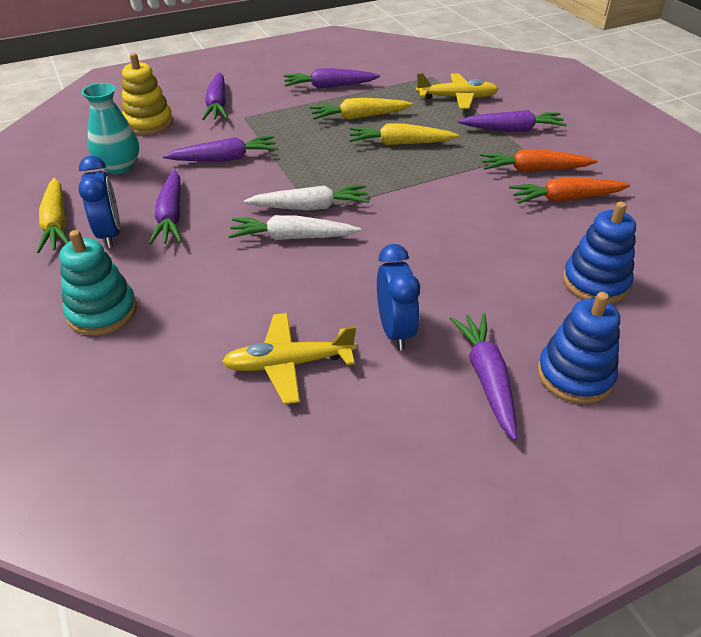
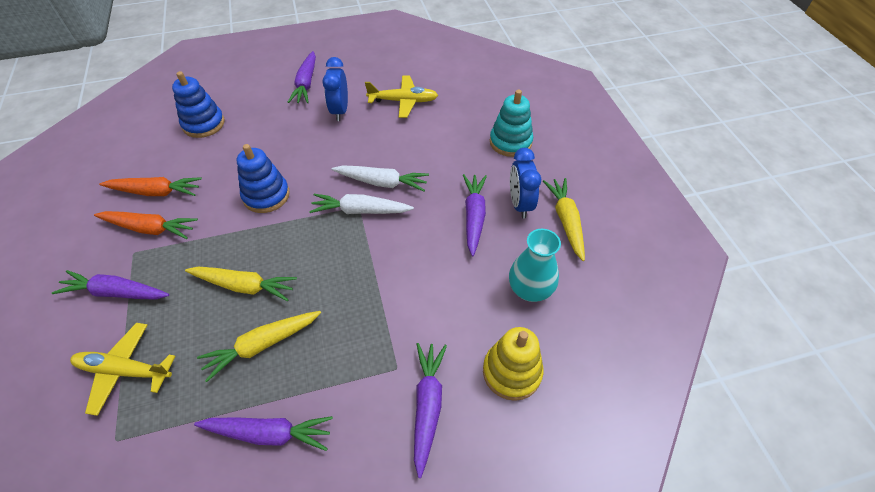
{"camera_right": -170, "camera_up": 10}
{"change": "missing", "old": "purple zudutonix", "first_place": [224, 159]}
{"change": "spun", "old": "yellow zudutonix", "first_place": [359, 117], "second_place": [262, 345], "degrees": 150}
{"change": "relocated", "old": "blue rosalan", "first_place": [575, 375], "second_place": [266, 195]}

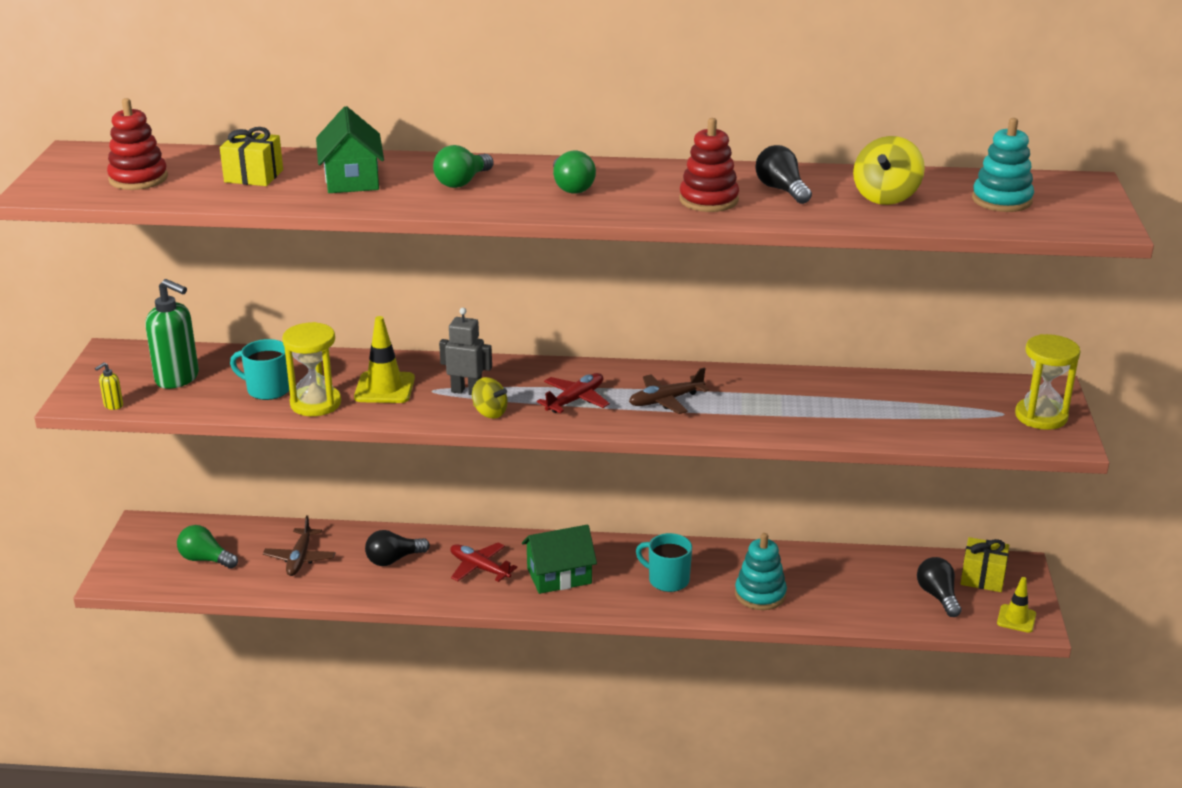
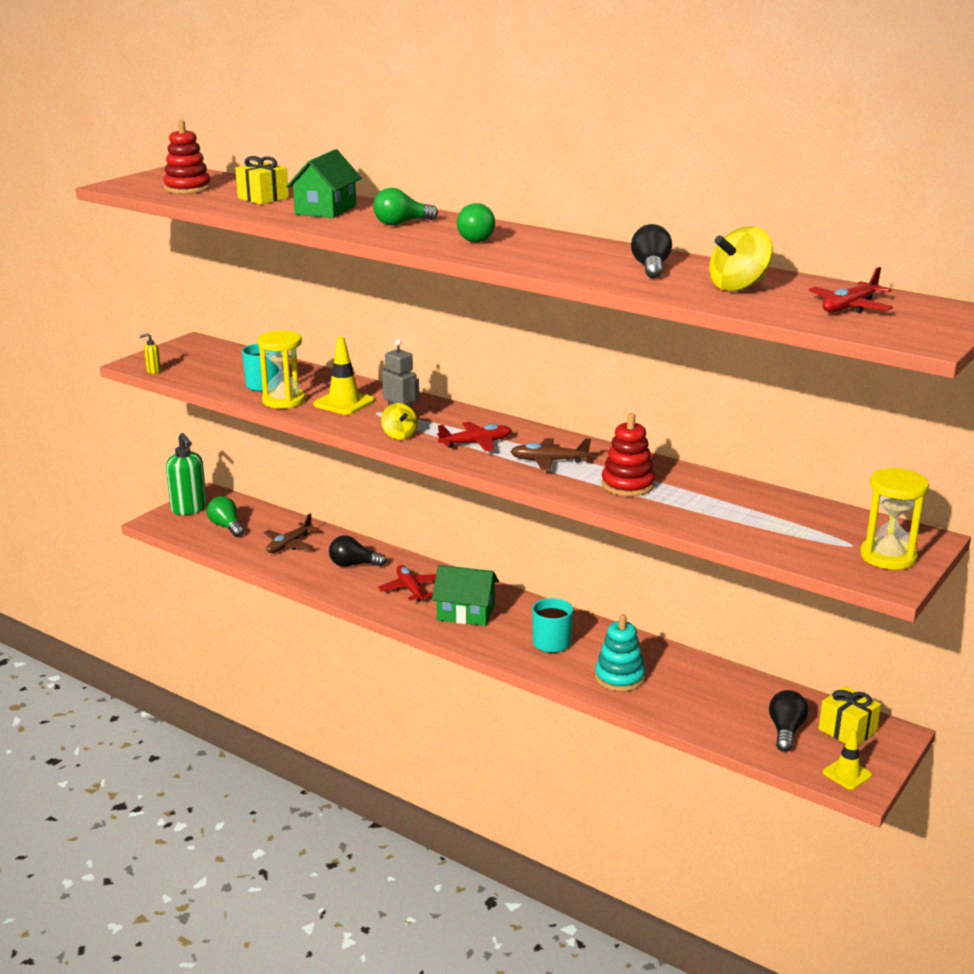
{"camera_right": 30, "camera_up": -5}
{"change": "relocated", "old": "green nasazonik", "first_place": [178, 379], "second_place": [189, 509]}
{"change": "relocated", "old": "red rosalan", "first_place": [708, 200], "second_place": [627, 485]}
{"change": "exchanged", "old": "turquoise rosalan", "new": "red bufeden", "first_place": [1001, 200], "second_place": [849, 307]}

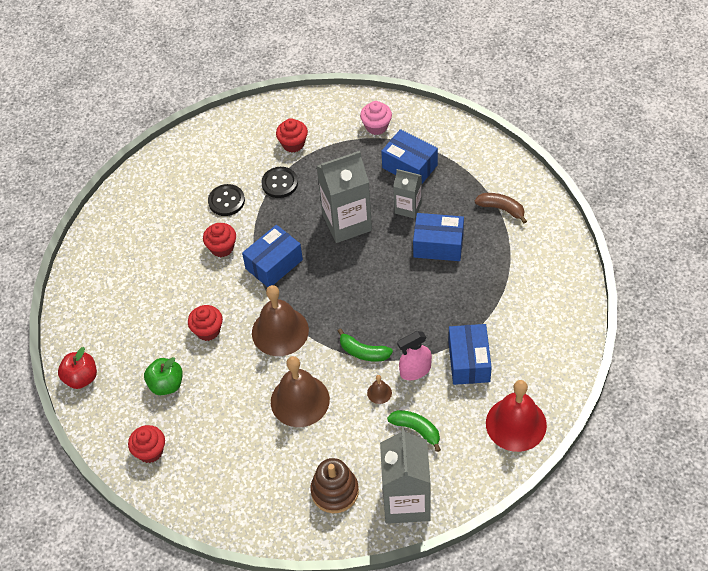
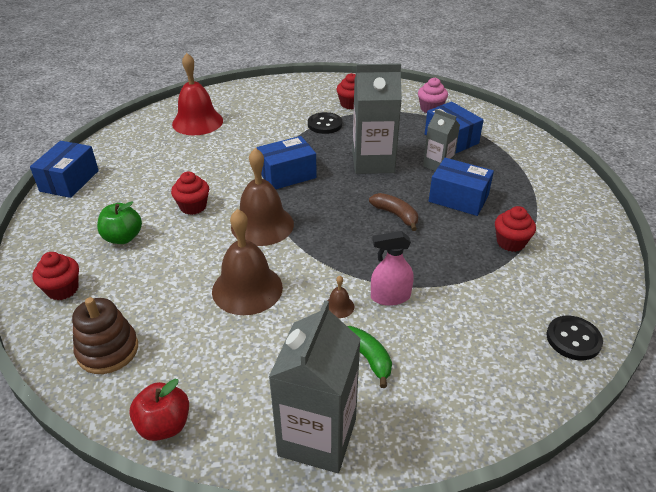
{"camera_right": 15, "camera_up": -15}
{"change": "relocated", "old": "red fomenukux", "first_place": [81, 378], "second_place": [164, 425]}
{"change": "relocated", "old": "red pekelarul", "first_place": [222, 248], "second_place": [510, 242]}
{"change": "relocated", "old": "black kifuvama", "first_place": [226, 201], "second_place": [573, 339]}
{"change": "relocated", "old": "brown rosalan", "first_place": [335, 491], "second_place": [108, 350]}
{"change": "missing", "old": "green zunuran", "first_place": [363, 352]}
{"change": "relocated", "old": "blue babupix", "first_place": [469, 362], "second_place": [69, 181]}
{"change": "relocated", "old": "brown zunuran", "first_place": [501, 209], "second_place": [395, 215]}
{"change": "relocated", "old": "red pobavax", "first_place": [516, 424], "second_place": [197, 122]}

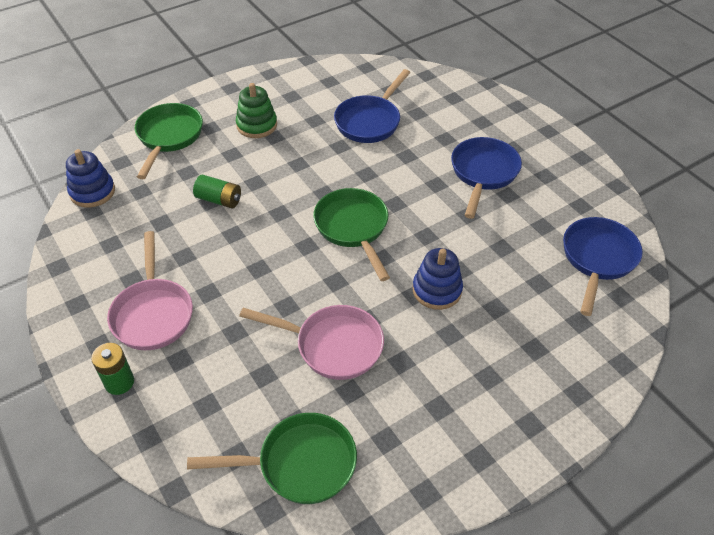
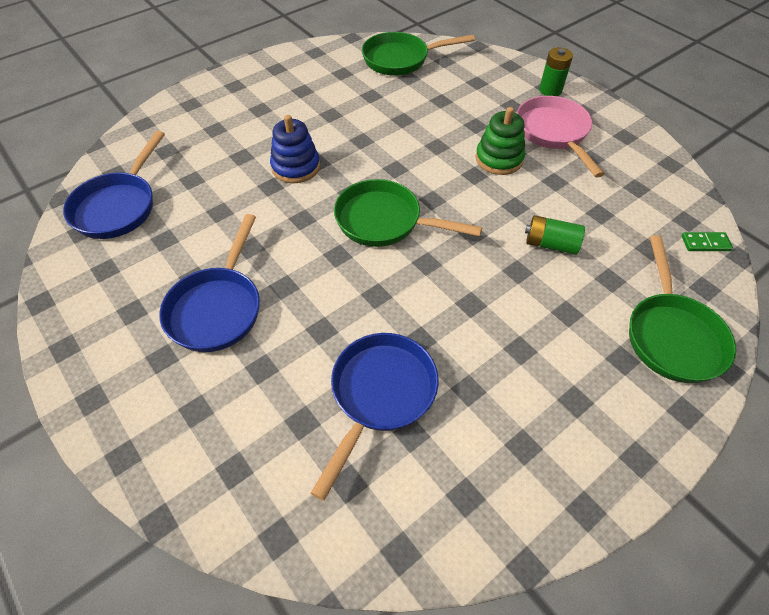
{"camera_right": 175, "camera_up": 5}
{"change": "exchanged", "old": "blue rosalan", "new": "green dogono", "first_place": [92, 192], "second_place": [705, 243]}
{"change": "relocated", "old": "green rosalan", "first_place": [257, 125], "second_place": [499, 159]}
{"change": "missing", "old": "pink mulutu", "first_place": [332, 345]}
{"change": "spun", "old": "green mulutu", "first_place": [353, 228], "second_place": [385, 221], "degrees": 135}

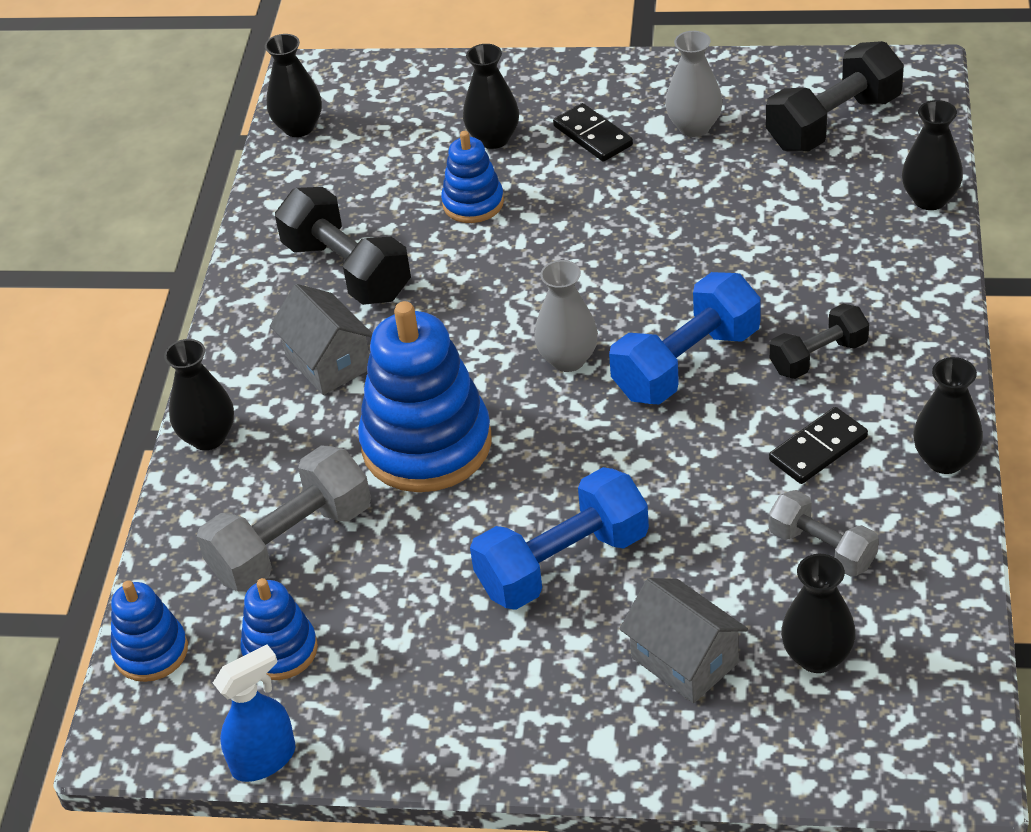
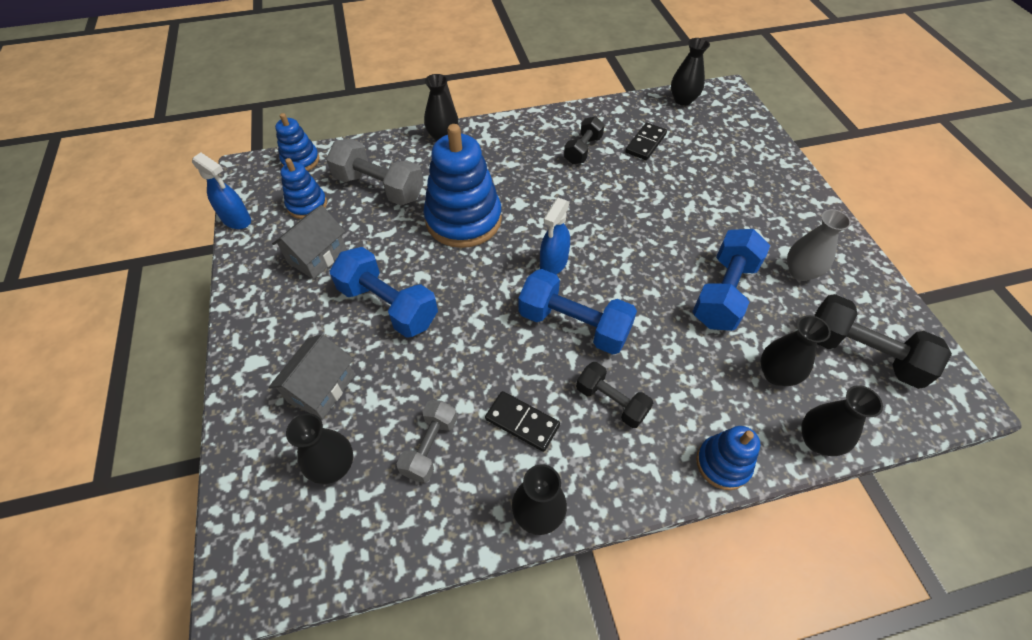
{"camera_right": 65, "camera_up": 10}
{"change": "relocated", "old": "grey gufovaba", "first_place": [328, 362], "second_place": [317, 256]}
{"change": "size", "old": "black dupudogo", "first_place": [347, 270], "second_place": [583, 150], "factor": 0.61}
{"change": "relocated", "old": "blue rosalan", "first_place": [473, 203], "second_place": [723, 464]}
{"change": "relocated", "old": "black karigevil", "first_place": [493, 139], "second_place": [776, 374]}
{"change": "exchanged", "old": "grey karigevil", "new": "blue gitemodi", "first_place": [568, 359], "second_place": [553, 263]}
{"change": "relocated", "old": "black dogono", "first_place": [593, 136], "second_place": [645, 143]}
{"change": "appeared", "new": "blue dupudogo", "second_place": [723, 293]}

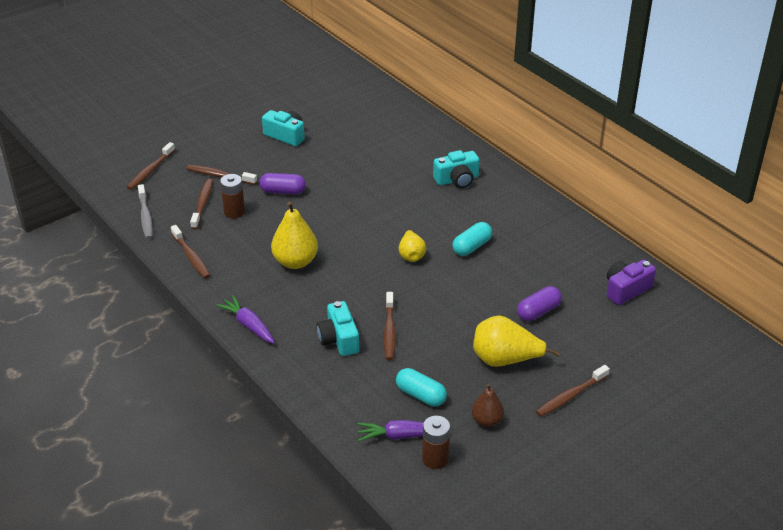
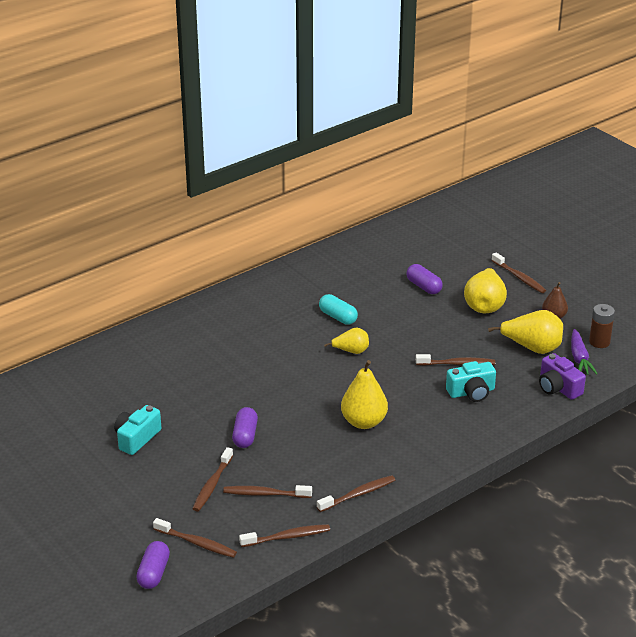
{"camera_right": -90, "camera_up": -5}
{"change": "colour", "old": "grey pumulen", "new": "brown pumulen", "first_place": [145, 216], "second_place": [287, 537]}
{"change": "missing", "old": "purple zudutonix", "first_place": [248, 325]}
{"change": "missing", "old": "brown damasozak", "first_place": [234, 212]}
{"change": "exchanged", "old": "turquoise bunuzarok", "new": "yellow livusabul", "first_place": [421, 395], "second_place": [532, 348]}
{"change": "missing", "old": "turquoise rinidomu", "first_place": [457, 180]}
{"change": "relocated", "old": "purple rinidomu", "first_place": [626, 289], "second_place": [558, 387]}
{"change": "appeared", "new": "purple bunuzarok", "second_place": [154, 573]}

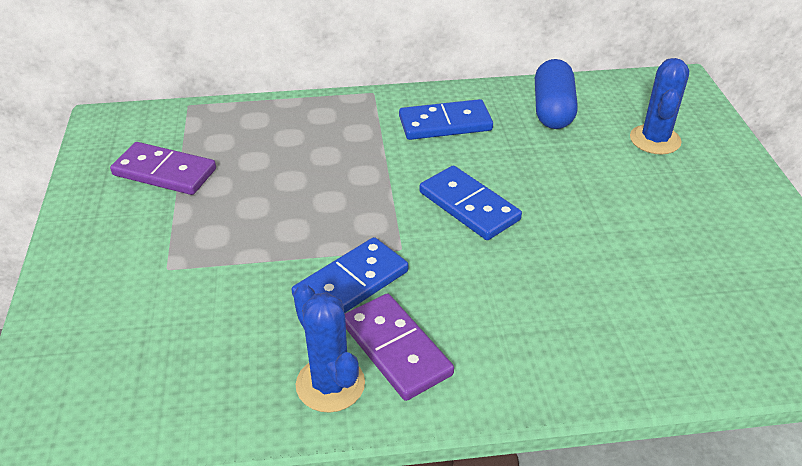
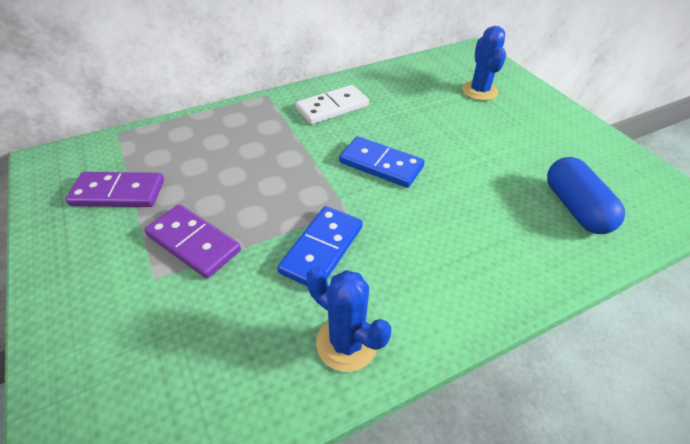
{"camera_right": -20, "camera_up": 5}
{"change": "relocated", "old": "purple dogono", "first_place": [396, 349], "second_place": [194, 243]}
{"change": "colour", "old": "blue dogono", "new": "white dogono", "first_place": [445, 123], "second_place": [332, 107]}
{"change": "relocated", "old": "blue bunuzarok", "first_place": [552, 110], "second_place": [575, 208]}

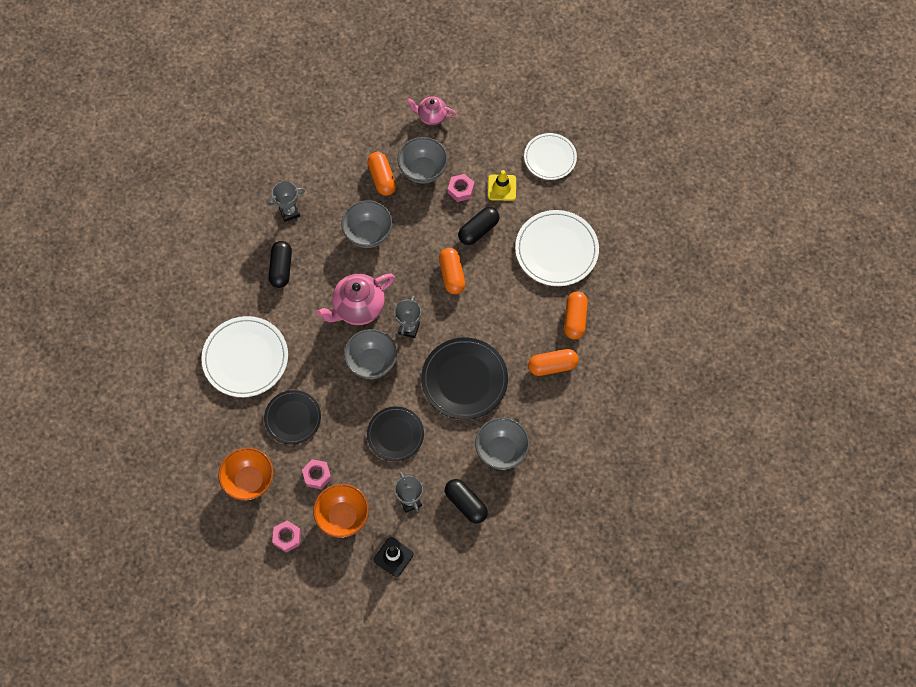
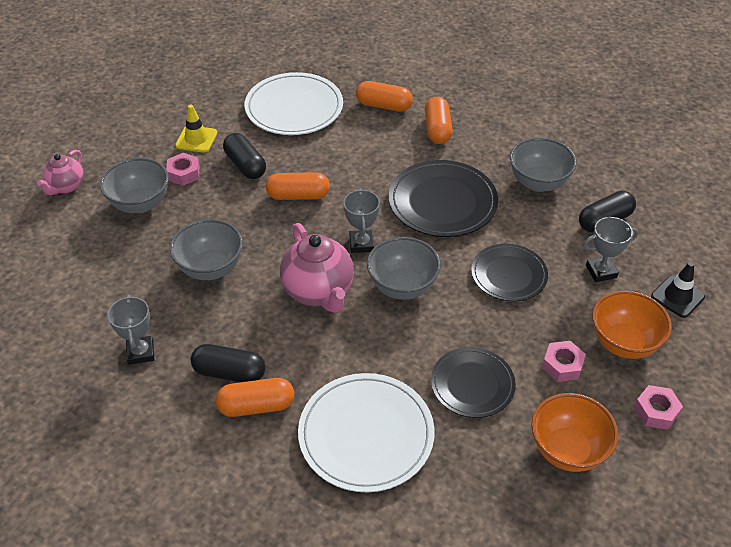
{"camera_right": -80, "camera_up": -20}
{"change": "relocated", "old": "orange bunuzarok", "first_place": [382, 178], "second_place": [256, 406]}
{"change": "spun", "old": "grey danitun", "first_place": [409, 328], "second_place": [361, 244], "degrees": 60}
{"change": "missing", "old": "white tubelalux", "first_place": [550, 158]}

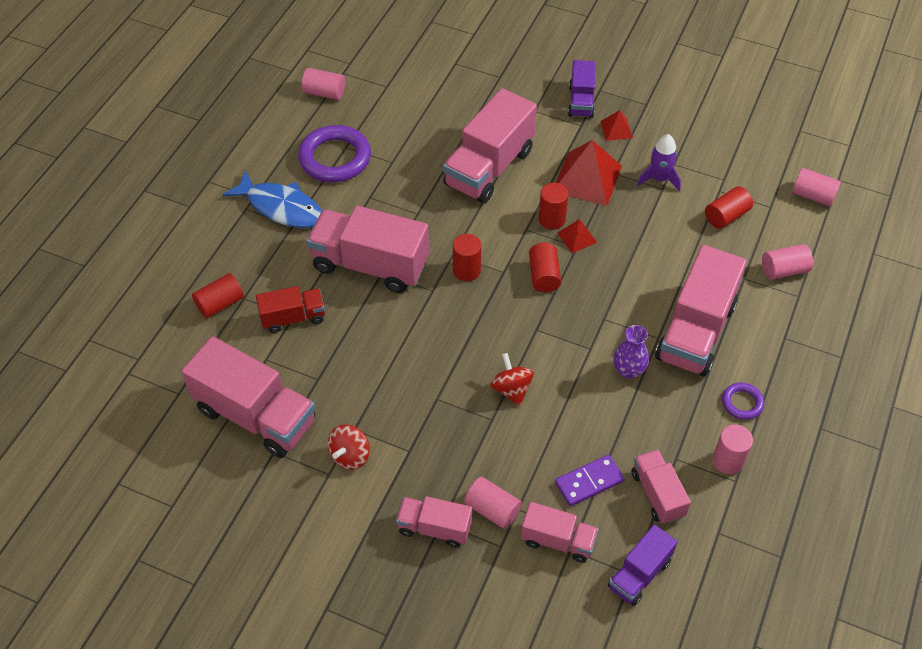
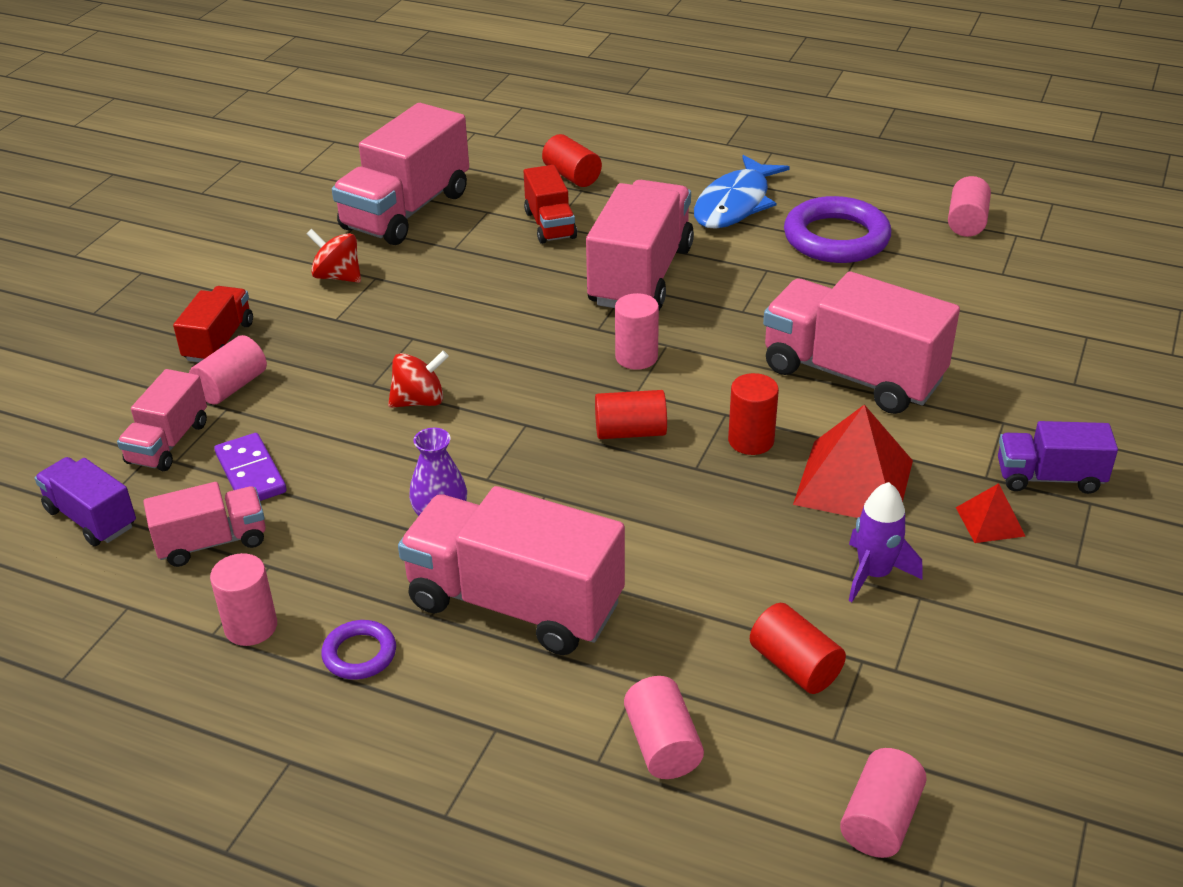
{"camera_right": 90, "camera_up": -15}
{"change": "colour", "old": "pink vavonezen", "new": "red vavonezen", "first_place": [434, 528], "second_place": [219, 342]}
{"change": "colour", "old": "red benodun", "new": "pink benodun", "first_place": [466, 270], "second_place": [636, 357]}
{"change": "missing", "old": "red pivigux", "first_place": [577, 237]}

